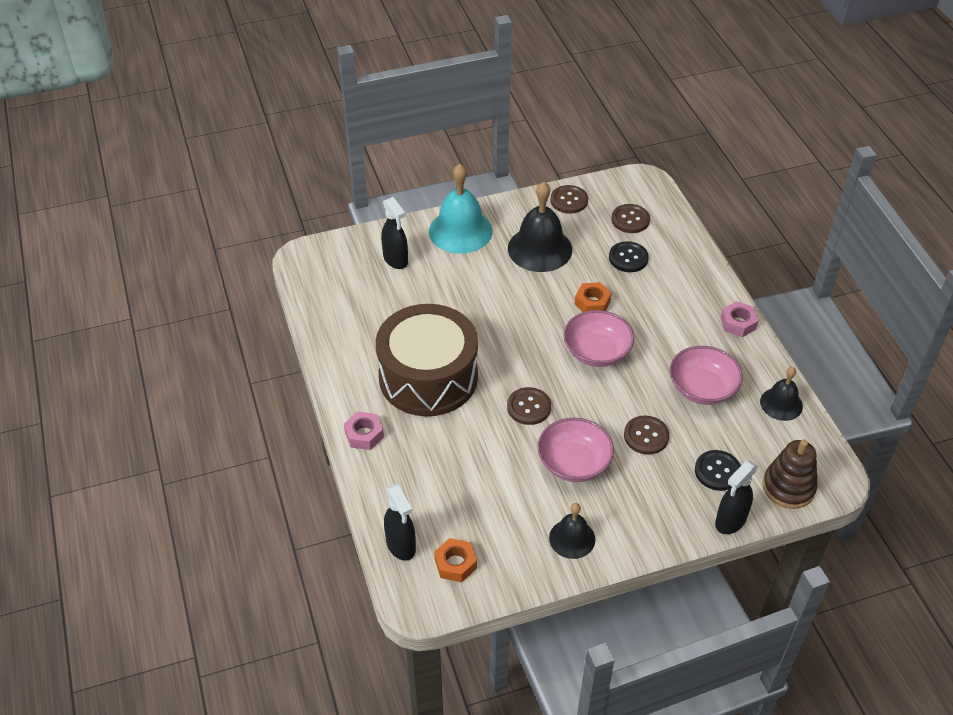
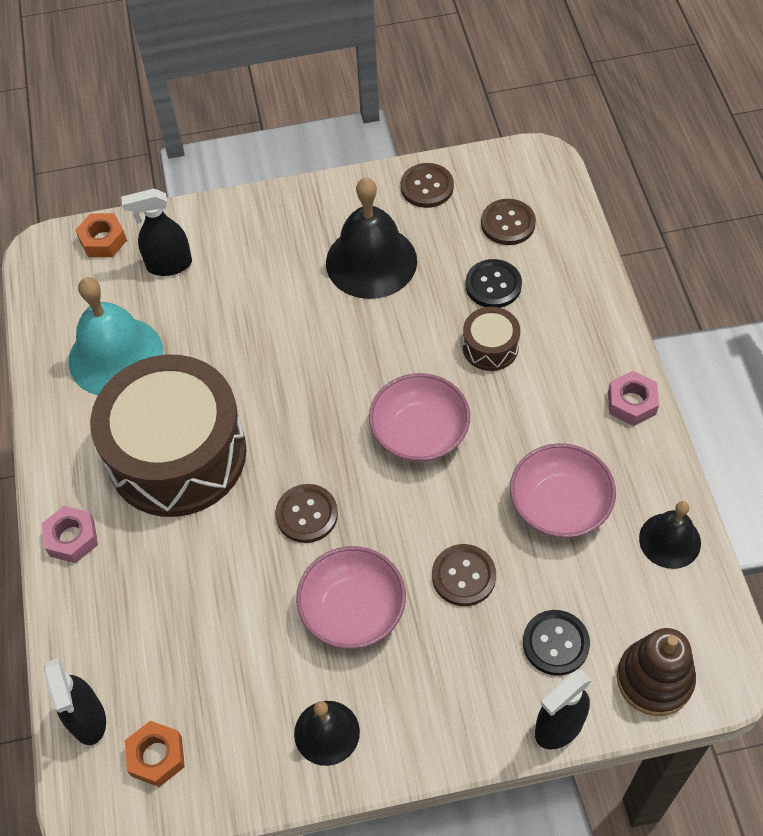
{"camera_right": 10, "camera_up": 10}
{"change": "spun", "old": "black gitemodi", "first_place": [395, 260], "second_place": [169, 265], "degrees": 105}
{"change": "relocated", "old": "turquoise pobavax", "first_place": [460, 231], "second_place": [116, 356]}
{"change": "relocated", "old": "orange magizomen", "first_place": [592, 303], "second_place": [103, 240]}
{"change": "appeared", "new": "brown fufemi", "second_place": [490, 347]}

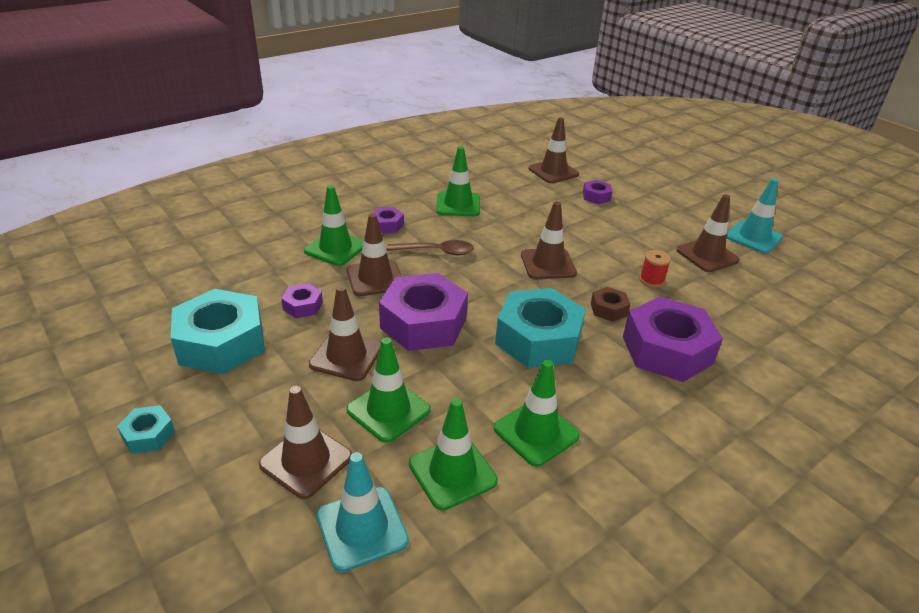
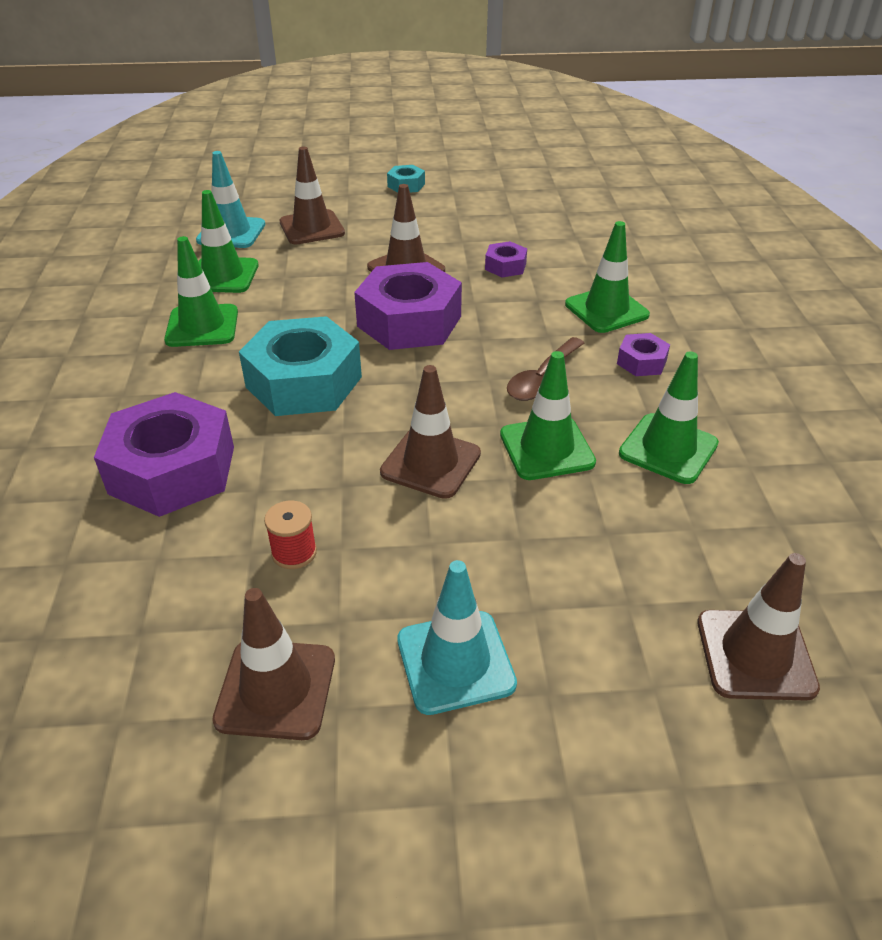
{"camera_right": 125, "camera_up": 5}
{"change": "missing", "old": "turquoise magizomen", "first_place": [221, 343]}
{"change": "relocated", "old": "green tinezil", "first_place": [388, 410], "second_place": [546, 448]}
{"change": "missing", "old": "brown tinezil", "first_place": [375, 278]}
{"change": "missing", "old": "purple magizomen", "first_place": [596, 196]}
{"change": "missing", "old": "brown magizomen", "first_place": [608, 309]}
{"change": "relocated", "old": "turquoise tinezil", "first_place": [753, 237], "second_place": [455, 662]}

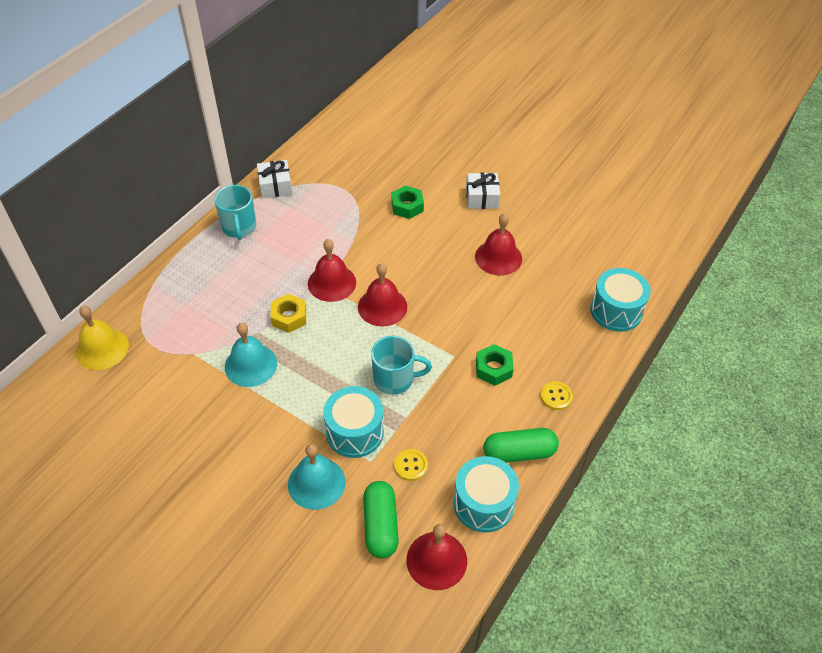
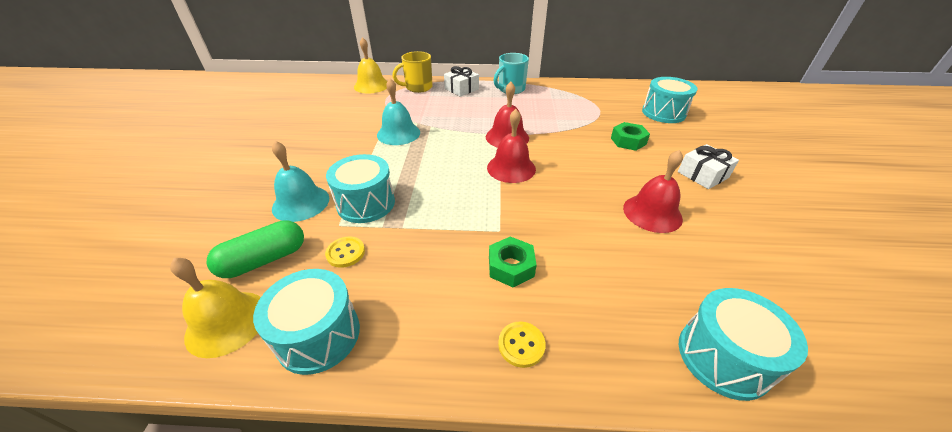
{"camera_right": 60, "camera_up": -10}
{"change": "relocated", "old": "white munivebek", "first_place": [275, 186], "second_place": [461, 89]}
{"change": "missing", "old": "yellow magizomen", "first_place": [289, 317]}
{"change": "missing", "old": "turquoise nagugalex", "first_place": [395, 379]}
{"change": "colour", "old": "red pobavax", "new": "yellow pobavax", "first_place": [436, 560], "second_place": [227, 322]}
{"change": "missing", "old": "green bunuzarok", "first_place": [519, 453]}
{"change": "appeared", "new": "yellow nagugalex", "second_place": [418, 87]}
{"change": "appeared", "new": "turquoise fufemi", "second_place": [663, 113]}

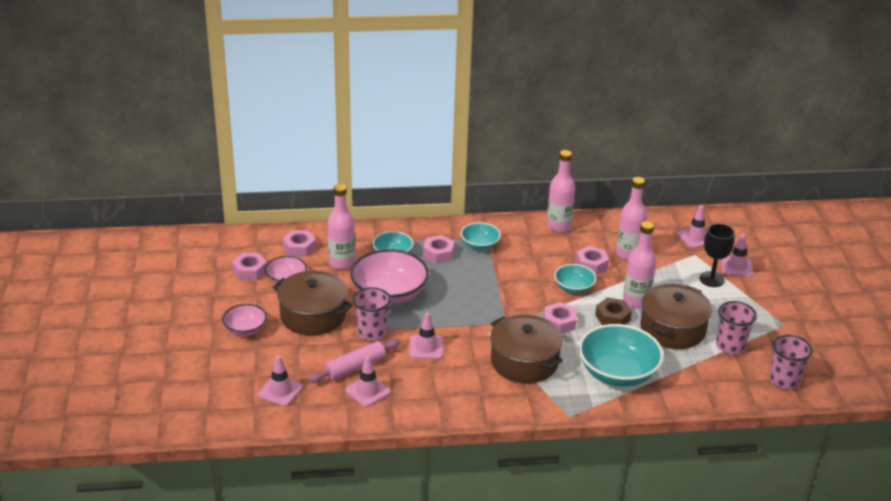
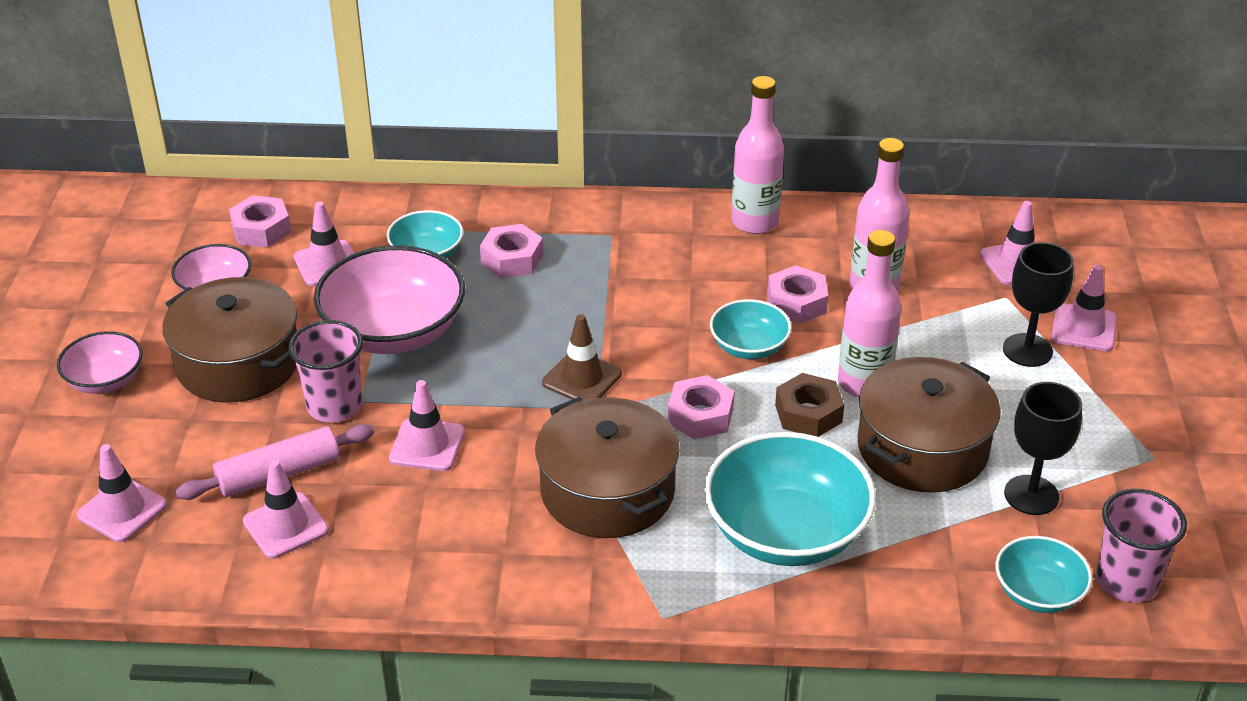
{"camera_right": 10, "camera_up": 5}
{"change": "missing", "old": "pink magizomen", "first_place": [250, 271]}
{"change": "exchanged", "old": "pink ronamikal", "new": "pink tinezil", "first_place": [341, 263], "second_place": [327, 264]}
{"change": "relocated", "old": "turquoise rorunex", "first_place": [480, 245], "second_place": [1038, 593]}
{"change": "exchanged", "old": "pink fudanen", "new": "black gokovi", "first_place": [730, 346], "second_place": [1031, 495]}
{"change": "appeared", "new": "brown tinezil", "second_place": [582, 378]}

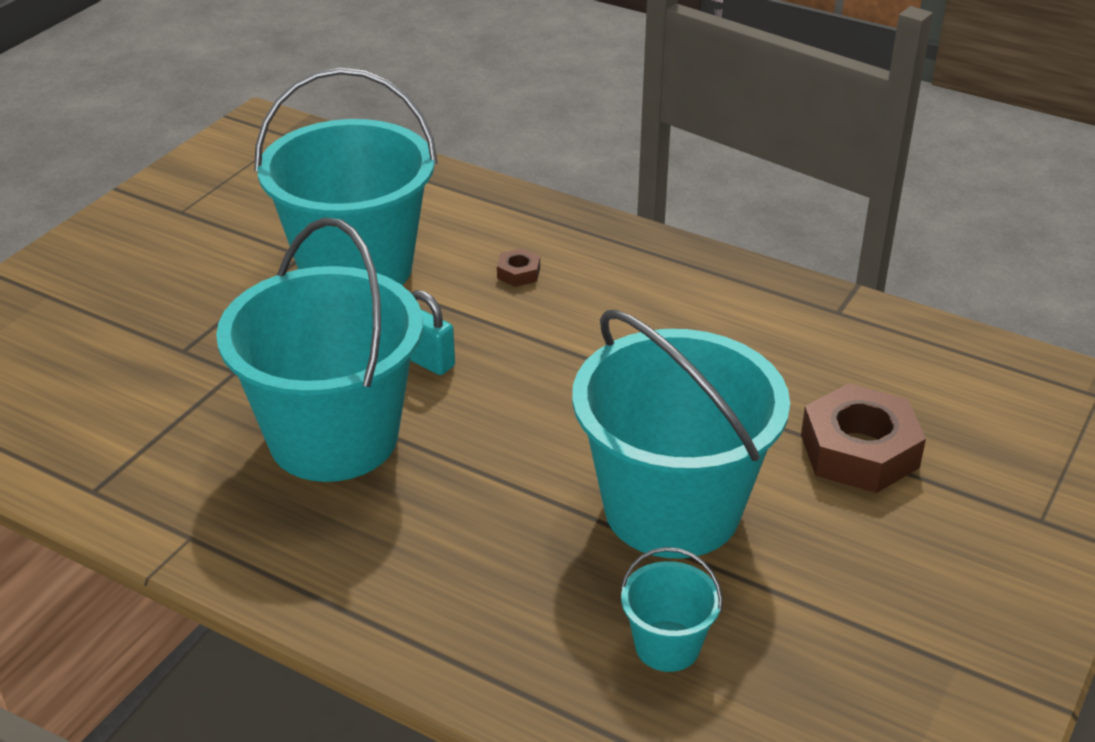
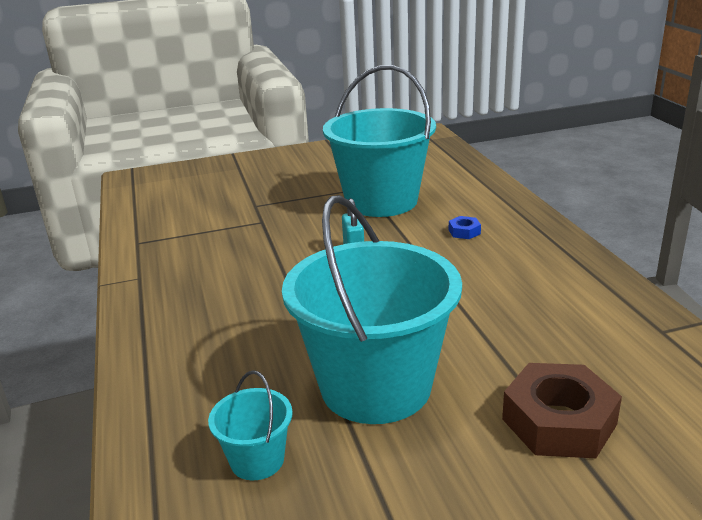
{"camera_right": 45, "camera_up": -10}
{"change": "missing", "old": "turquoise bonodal", "first_place": [333, 437]}
{"change": "colour", "old": "brown magizomen", "new": "blue magizomen", "first_place": [518, 273], "second_place": [464, 232]}

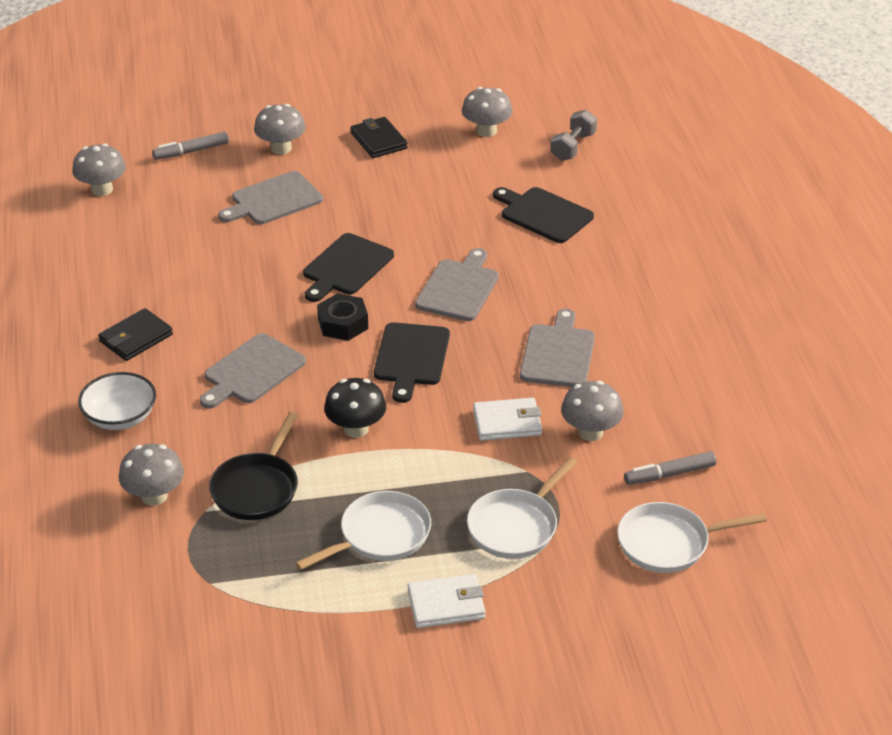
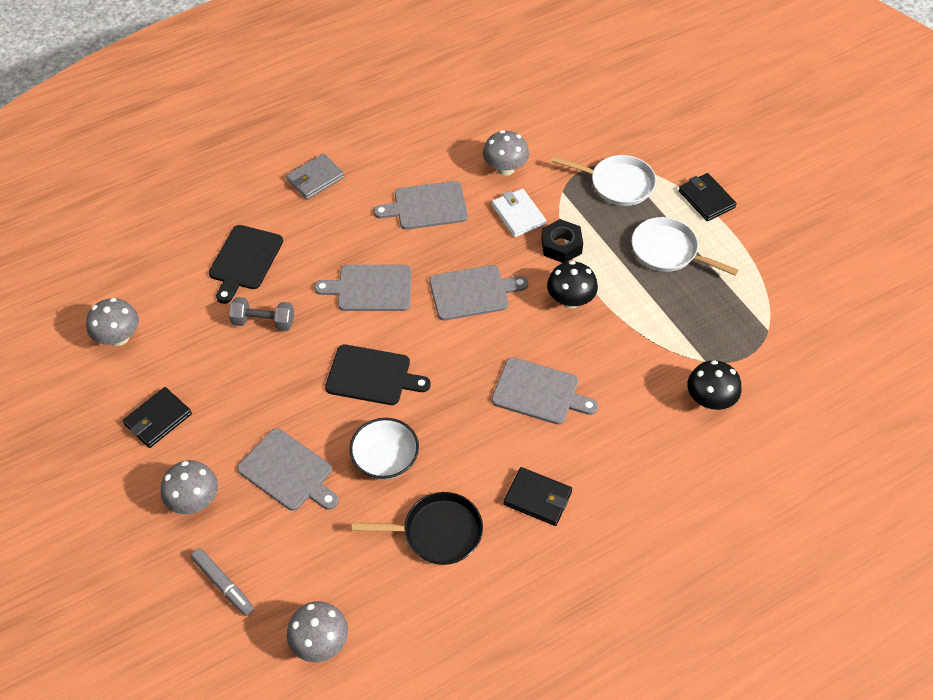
{"camera_right": -110, "camera_up": 15}
{"change": "relocated", "old": "white rorunex", "first_place": [120, 417], "second_place": [385, 459]}
{"change": "colour", "old": "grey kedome", "new": "black kedome", "first_place": [154, 496], "second_place": [709, 400]}
{"change": "relocated", "old": "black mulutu", "first_place": [257, 488], "second_place": [437, 532]}
{"change": "relocated", "old": "black magizomen", "first_place": [343, 324], "second_place": [561, 246]}
{"change": "colour", "old": "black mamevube", "new": "grey mamevube", "first_place": [411, 358], "second_place": [472, 292]}
{"change": "colour", "old": "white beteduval", "new": "black beteduval", "first_place": [446, 604], "second_place": [706, 199]}
{"change": "relocated", "old": "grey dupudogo", "first_place": [573, 147], "second_place": [264, 322]}
{"change": "missing", "old": "white mulutu", "first_place": [669, 543]}
{"change": "missing", "old": "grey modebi", "first_place": [669, 474]}
{"change": "appeared", "new": "grey beteduval", "second_place": [315, 179]}

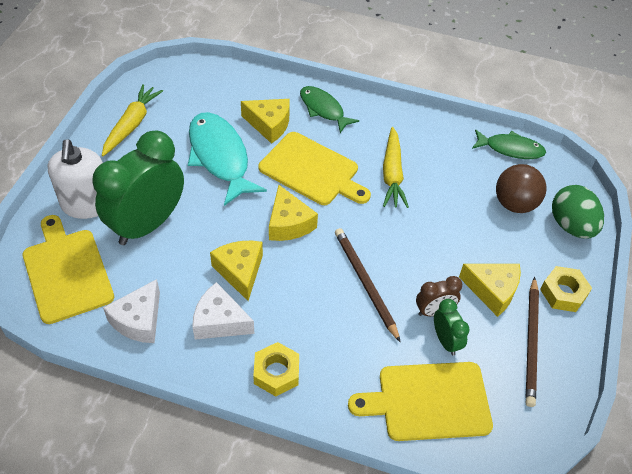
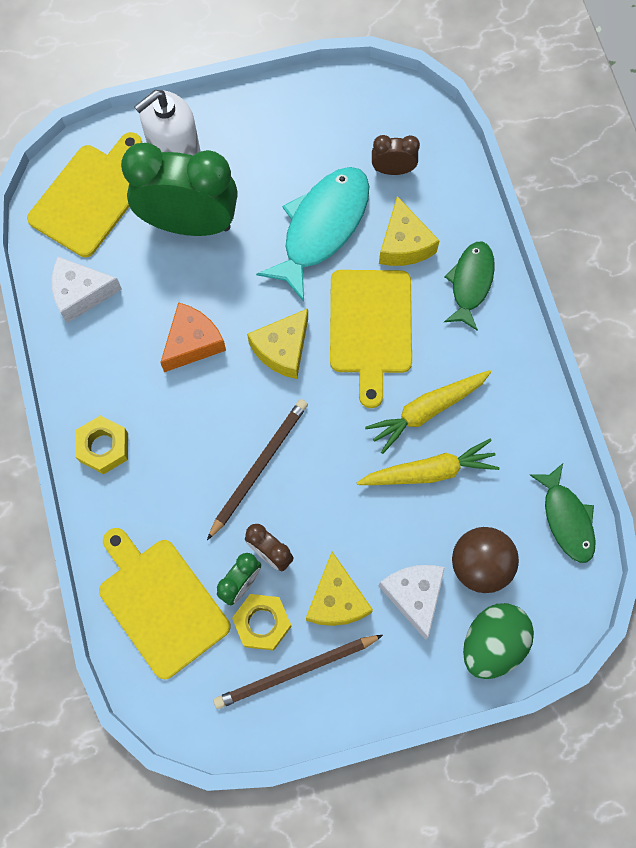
{"camera_right": 60, "camera_up": 20}
{"change": "relocated", "old": "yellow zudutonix", "first_place": [132, 124], "second_place": [429, 471]}
{"change": "relocated", "old": "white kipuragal", "first_place": [219, 321], "second_place": [414, 595]}
{"change": "colour", "old": "yellow kipuragal", "new": "orange kipuragal", "first_place": [240, 271], "second_place": [192, 343]}
{"change": "relocated", "old": "yellow magizomen", "first_place": [563, 293], "second_place": [262, 623]}
{"change": "appeared", "new": "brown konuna", "second_place": [393, 170]}

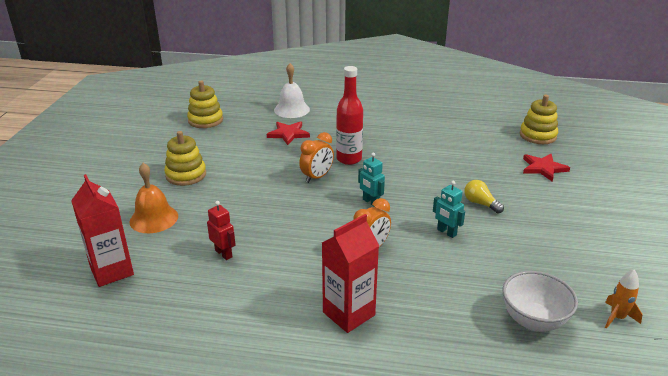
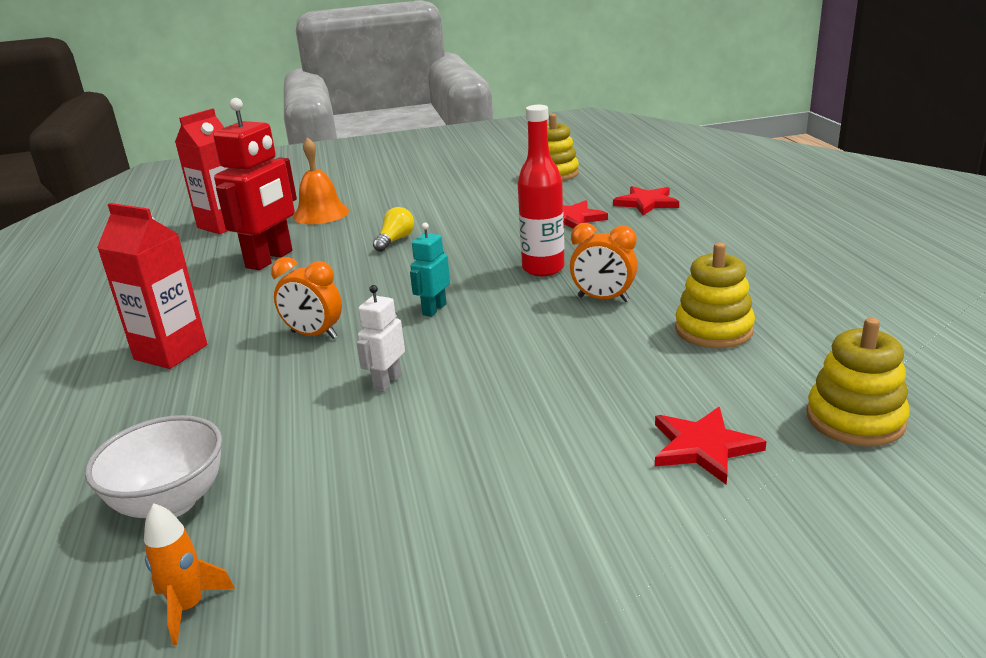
{"camera_right": 70, "camera_up": -5}
{"change": "relocated", "old": "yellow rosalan", "first_place": [186, 175], "second_place": [713, 330]}
{"change": "size", "old": "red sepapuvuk", "first_place": [224, 253], "second_place": [270, 259], "factor": 2.02}
{"change": "exchanged", "old": "white pobavax", "new": "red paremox", "first_place": [291, 109], "second_place": [646, 203]}
{"change": "relocated", "old": "orange konuna", "first_place": [317, 177], "second_place": [603, 299]}
{"change": "colour", "old": "turquoise sepapuvuk", "new": "white sepapuvuk", "first_place": [446, 232], "second_place": [387, 382]}
{"change": "relocated", "old": "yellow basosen", "first_place": [480, 203], "second_place": [395, 240]}

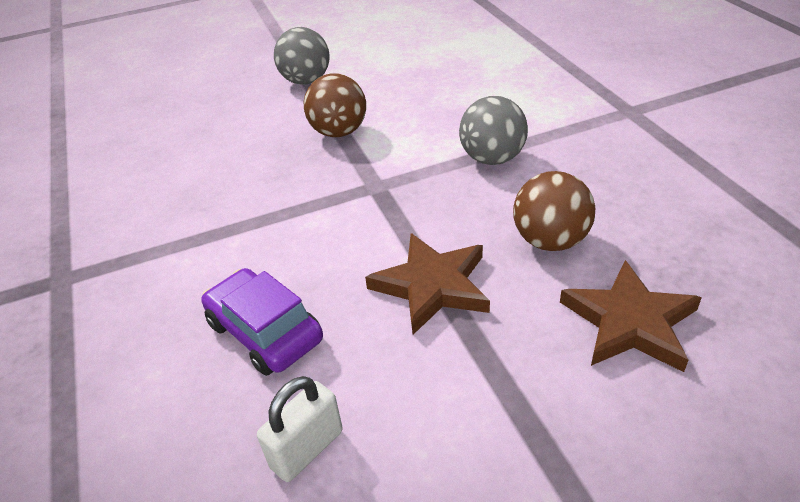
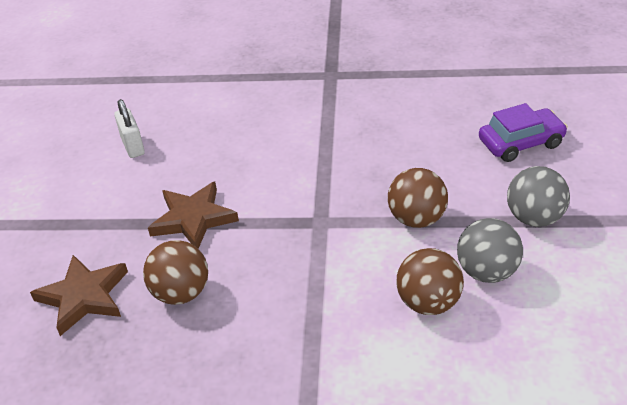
{"camera_right": 115, "camera_up": 0}
{"change": "relocated", "old": "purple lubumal", "first_place": [265, 331], "second_place": [521, 143]}
{"change": "relocated", "old": "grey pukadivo", "first_place": [492, 158], "second_place": [487, 272]}
{"change": "appeared", "new": "brown pukadivo", "second_place": [428, 303]}

